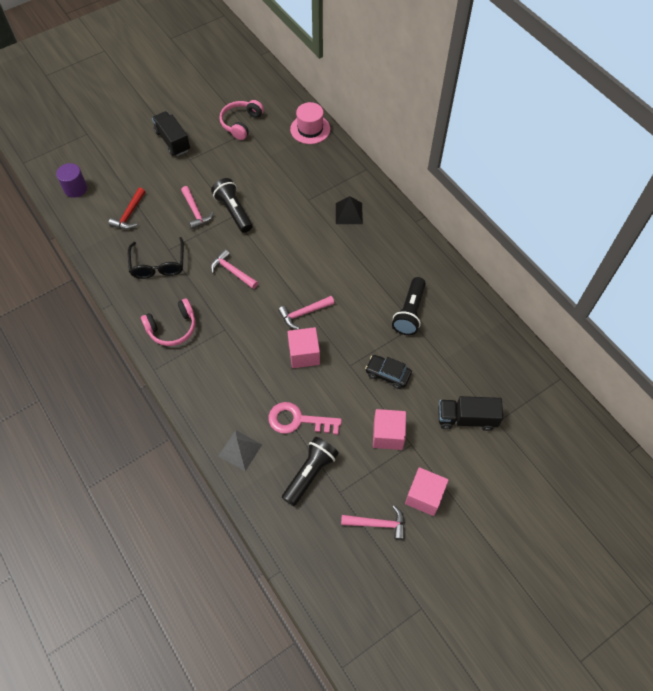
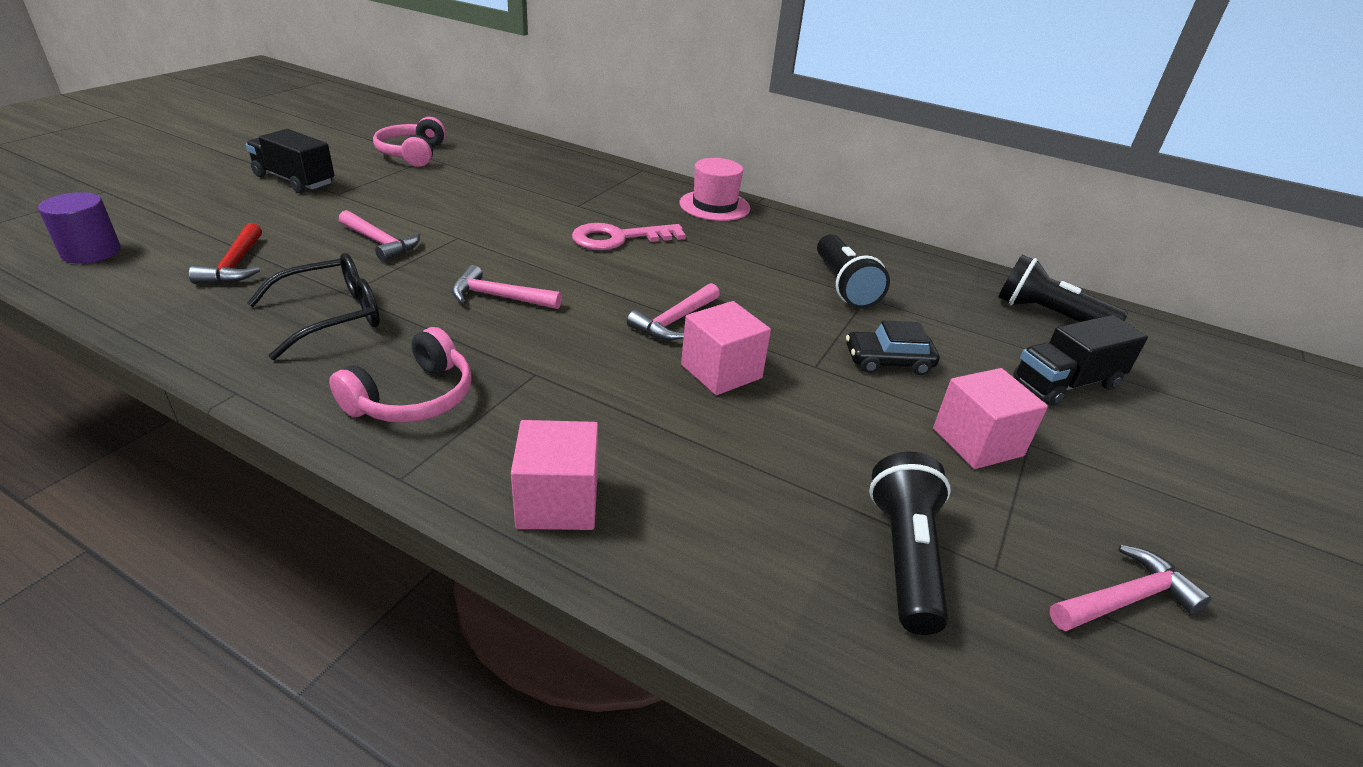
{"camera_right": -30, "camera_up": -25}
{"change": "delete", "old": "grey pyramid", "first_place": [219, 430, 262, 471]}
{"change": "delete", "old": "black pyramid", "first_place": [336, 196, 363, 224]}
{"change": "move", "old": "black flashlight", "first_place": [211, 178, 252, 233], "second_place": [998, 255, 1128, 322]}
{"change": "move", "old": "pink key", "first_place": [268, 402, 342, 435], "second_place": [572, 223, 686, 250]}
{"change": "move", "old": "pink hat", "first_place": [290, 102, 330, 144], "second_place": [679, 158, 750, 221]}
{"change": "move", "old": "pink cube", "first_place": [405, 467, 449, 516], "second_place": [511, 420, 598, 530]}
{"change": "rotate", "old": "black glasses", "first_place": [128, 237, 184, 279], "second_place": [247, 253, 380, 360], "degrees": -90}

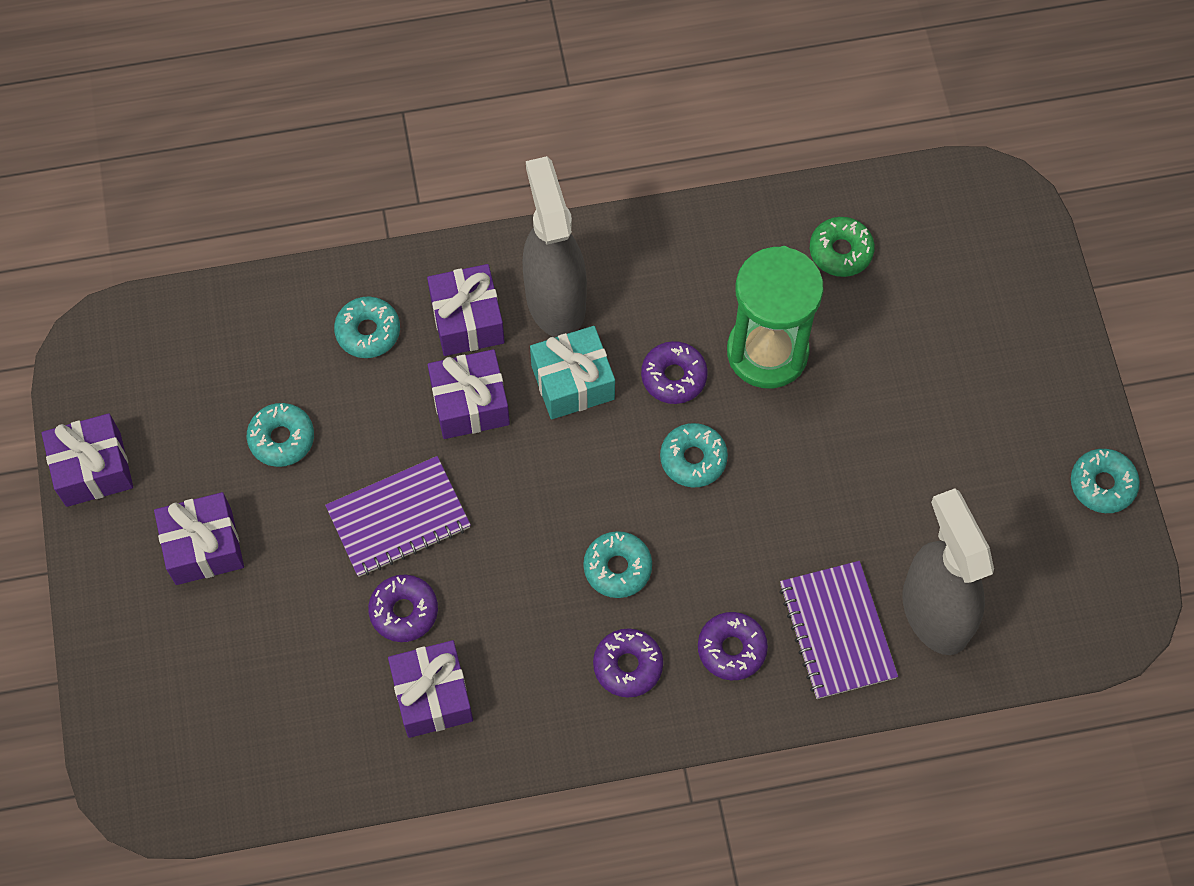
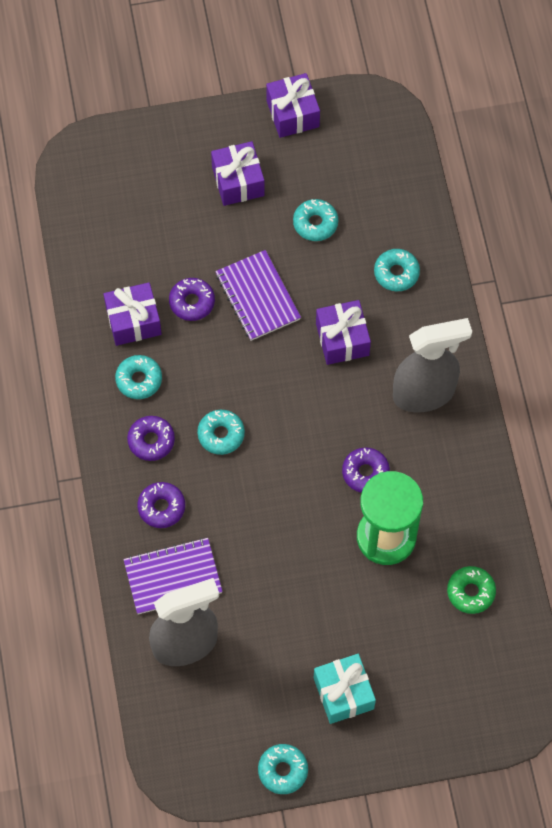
{"camera_right": 90, "camera_up": 0}
{"change": "delete", "old": "purple gift", "first_place": [427, 264, 505, 356]}
{"change": "move", "old": "turquoise gift", "first_place": [530, 326, 615, 419], "second_place": [314, 654, 376, 724]}
{"change": "move", "old": "turquoise donut", "first_place": [660, 423, 728, 487], "second_place": [115, 355, 162, 399]}

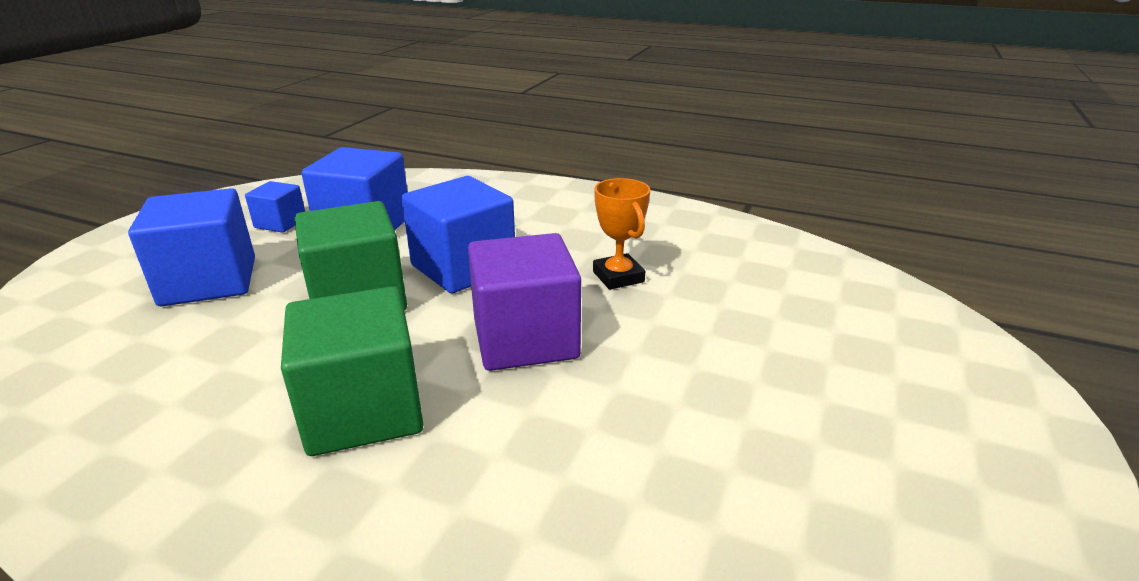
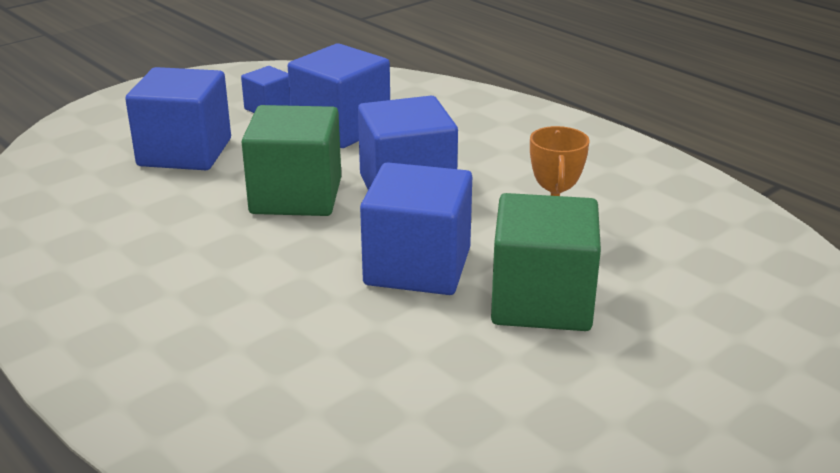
{"camera_right": 25, "camera_up": 0}
{"change": "move", "old": "green cube", "first_place": [281, 286, 424, 456], "second_place": [491, 193, 601, 331]}
{"change": "recolor", "old": "purple cube", "new": "blue cube", "first_place": [468, 233, 581, 371], "second_place": [360, 162, 472, 295]}

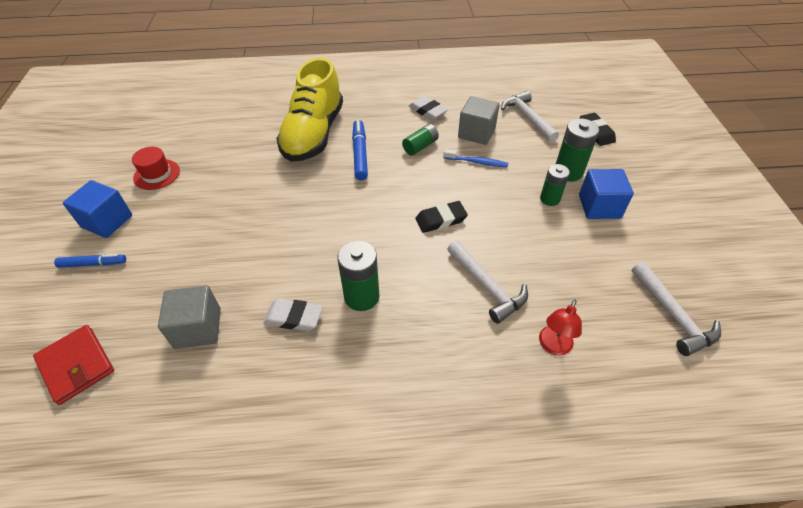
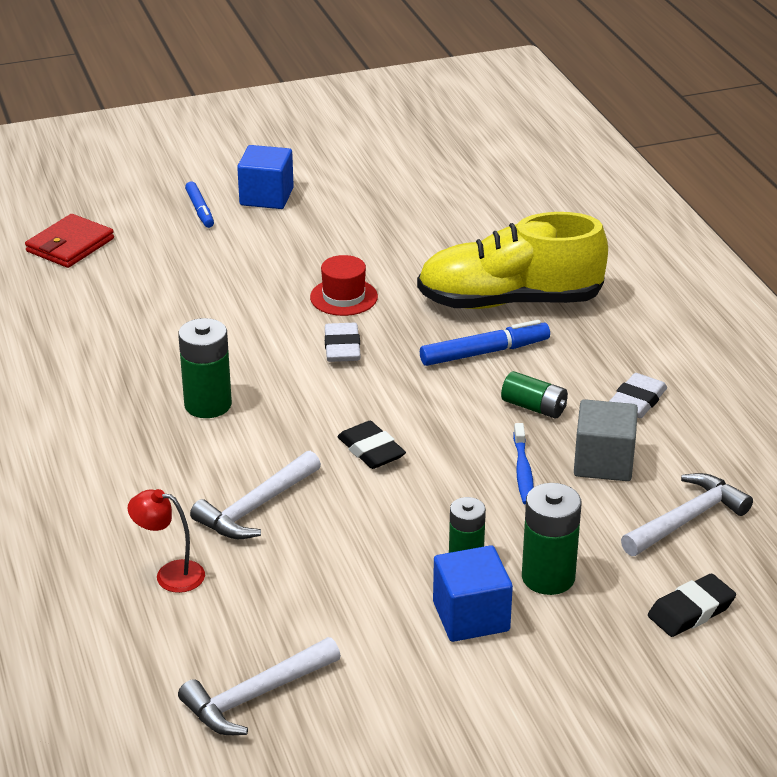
{"camera_right": 75, "camera_up": -15}
{"change": "delete", "old": "grey cube", "first_place": [158, 285, 221, 349]}
{"change": "move", "old": "red hat", "first_place": [132, 147, 180, 190], "second_place": [310, 255, 378, 316]}
{"change": "move", "old": "white eraser", "first_place": [263, 299, 323, 331], "second_place": [325, 323, 361, 362]}

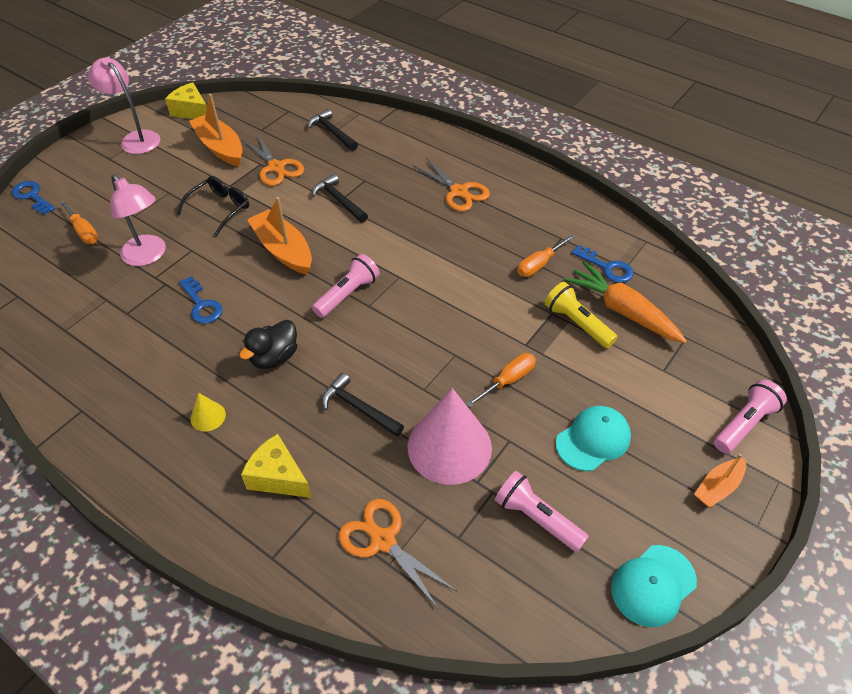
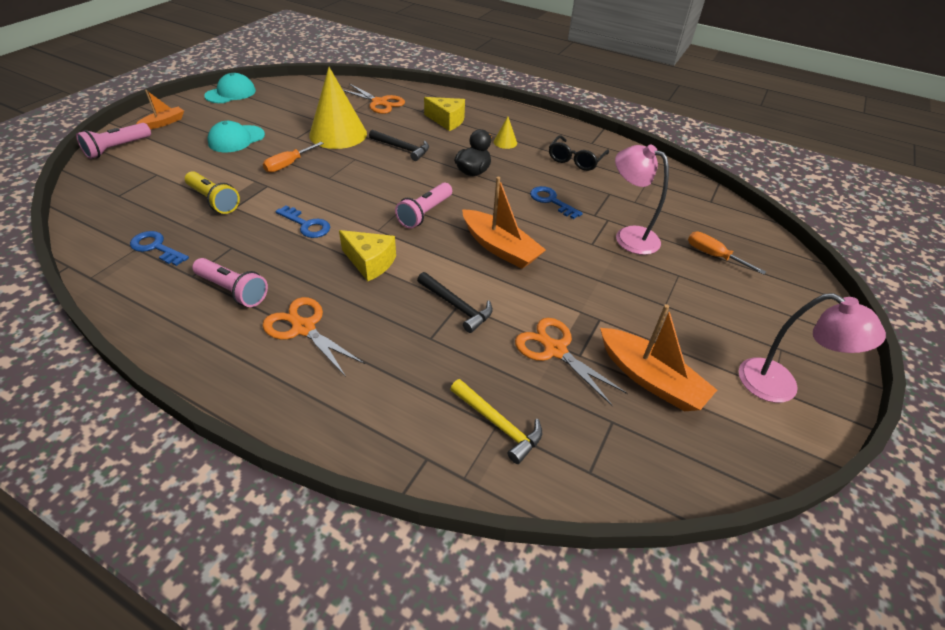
{"camera_right": 170, "camera_up": -5}
{"change": "delete", "old": "orange screwdriver", "first_place": [517, 234, 575, 277]}
{"change": "delete", "old": "orange carrot", "first_place": [564, 261, 687, 343]}
{"change": "move", "old": "blue key", "first_place": [11, 181, 55, 215], "second_place": [275, 205, 330, 238]}
{"change": "move", "old": "yellow cheese", "first_place": [165, 82, 207, 119], "second_place": [339, 230, 396, 281]}
{"change": "move", "old": "black glasses", "first_place": [177, 176, 249, 237], "second_place": [549, 135, 609, 171]}
{"change": "move", "old": "pink flashlight", "first_place": [495, 471, 589, 552], "second_place": [192, 258, 268, 307]}
{"change": "recolor", "old": "black hammer", "new": "yellow hammer", "first_place": [308, 109, 358, 151], "second_place": [450, 379, 542, 464]}
{"change": "recolor", "old": "pink cone", "new": "yellow cone", "first_place": [407, 388, 492, 485], "second_place": [309, 67, 367, 149]}

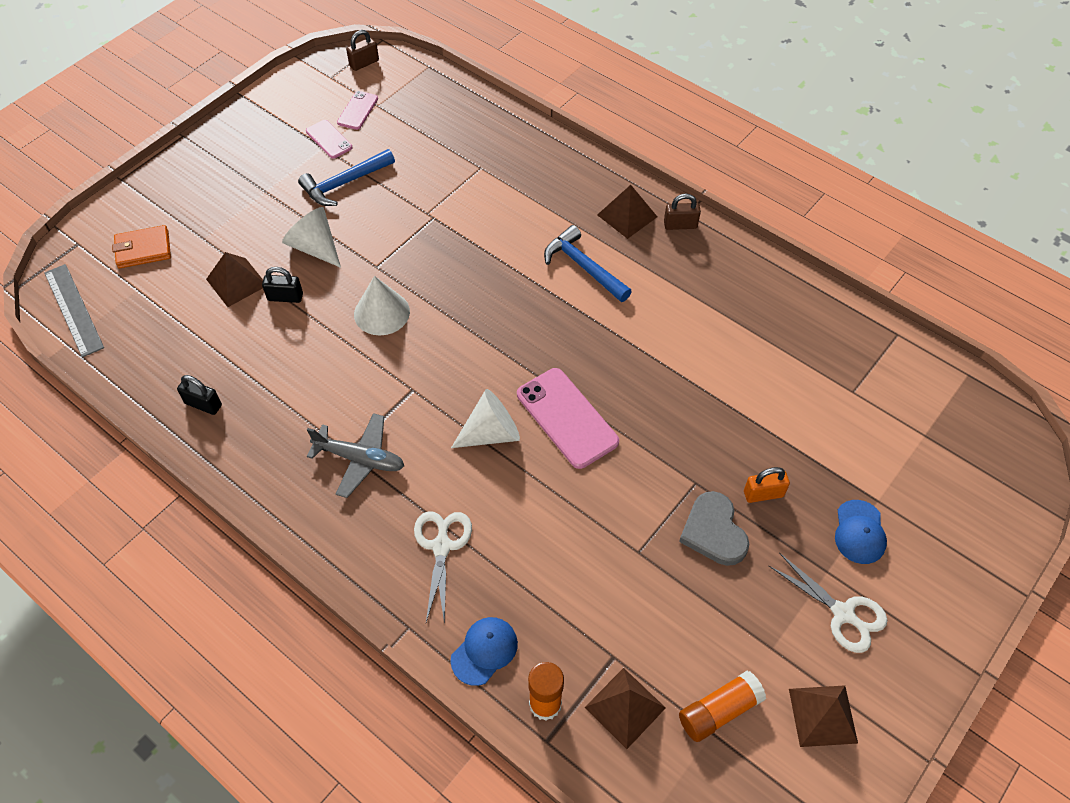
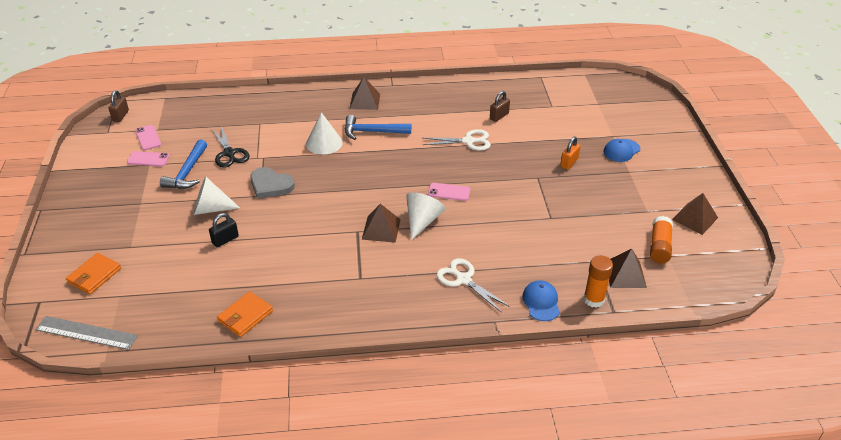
{"camera_right": -45, "camera_up": -15}
{"change": "delete", "old": "grey plane", "first_place": [307, 413, 404, 498]}
{"change": "insert", "new": "black scissors", "second_place": [212, 126, 250, 167]}
{"change": "move", "old": "brown pyramid", "first_place": [206, 252, 263, 307], "second_place": [362, 204, 401, 243]}
{"change": "move", "old": "white cone", "first_place": [354, 276, 410, 336], "second_place": [306, 112, 343, 155]}
{"change": "move", "old": "brown padlock", "first_place": [664, 194, 701, 230], "second_place": [490, 91, 510, 122]}
{"change": "move", "old": "grey heart", "first_place": [679, 491, 749, 566], "second_place": [250, 167, 295, 199]}
{"change": "move", "old": "white scissors", "first_place": [769, 553, 887, 653], "second_place": [422, 129, 491, 151]}
{"change": "replace", "old": "black padlock", "new": "orange wallet", "first_place": [177, 375, 222, 415], "second_place": [217, 291, 273, 337]}
{"change": "rotate", "old": "blue cap", "first_place": [835, 500, 887, 564], "second_place": [603, 139, 640, 162], "degrees": 90}
{"change": "resize", "old": "pink phone", "first_place": [517, 368, 619, 469], "second_place": [428, 183, 470, 201], "factor": 0.56}

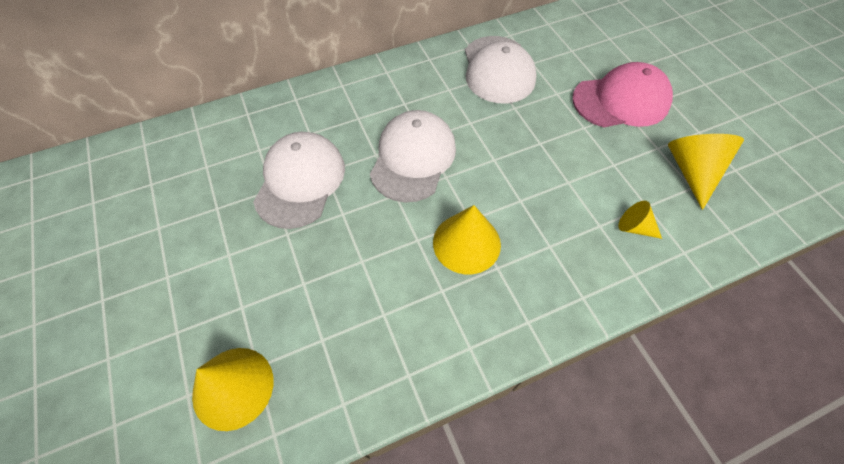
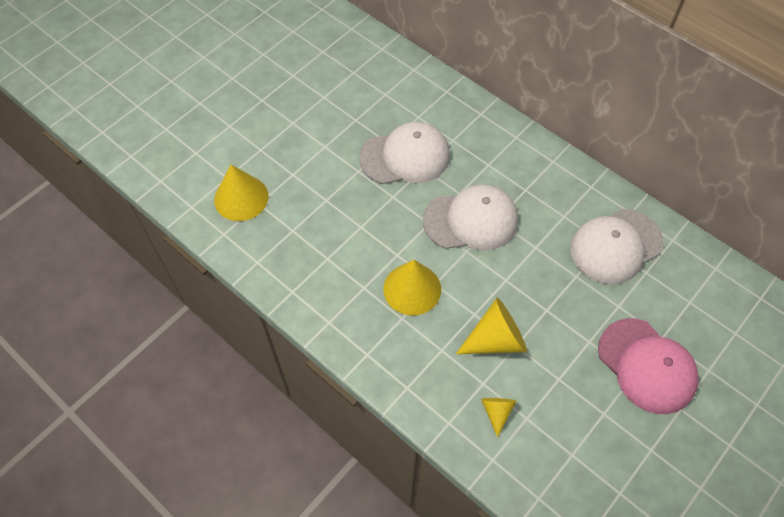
{"camera_right": 65, "camera_up": 0}
{"change": "move", "old": "yellow cone", "first_place": [668, 134, 744, 210], "second_place": [456, 298, 527, 354]}

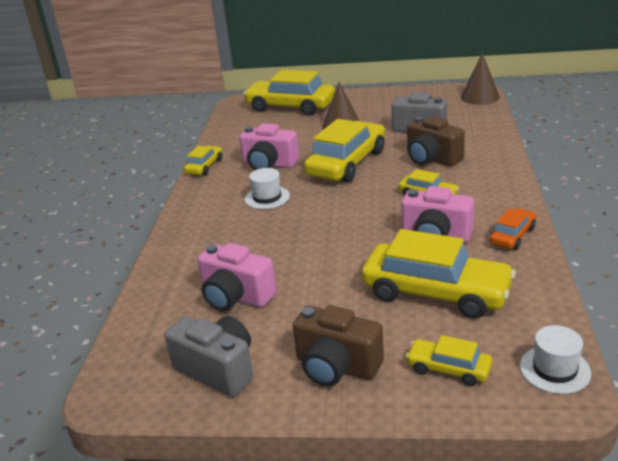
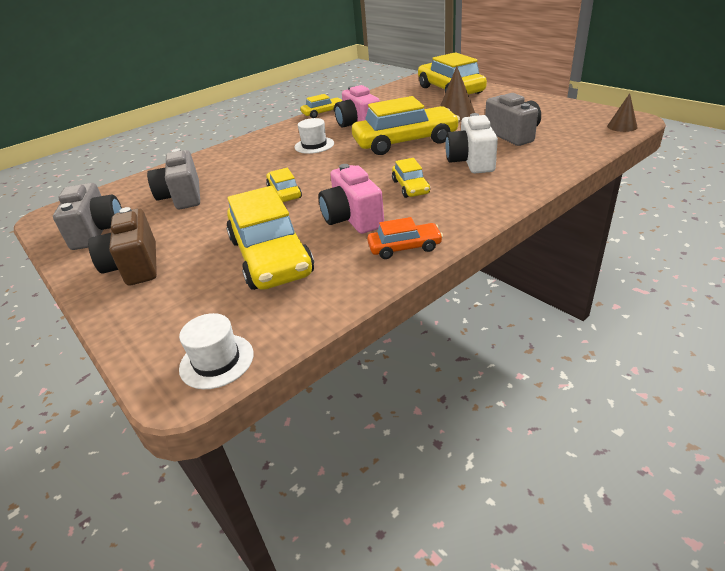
{"camera_right": 45, "camera_up": 5}
{"change": "move", "old": "yellow car", "first_place": [406, 335, 492, 386], "second_place": [266, 168, 302, 202]}
{"change": "recolor", "old": "pink camera", "new": "grey camera", "first_place": [198, 243, 276, 311], "second_place": [147, 148, 200, 209]}
{"change": "recolor", "old": "brown camera", "new": "white camera", "first_place": [407, 116, 465, 166], "second_place": [445, 113, 498, 173]}
{"change": "resize", "old": "brown cone", "first_place": [461, 53, 500, 105], "second_place": [607, 93, 638, 132], "factor": 0.62}

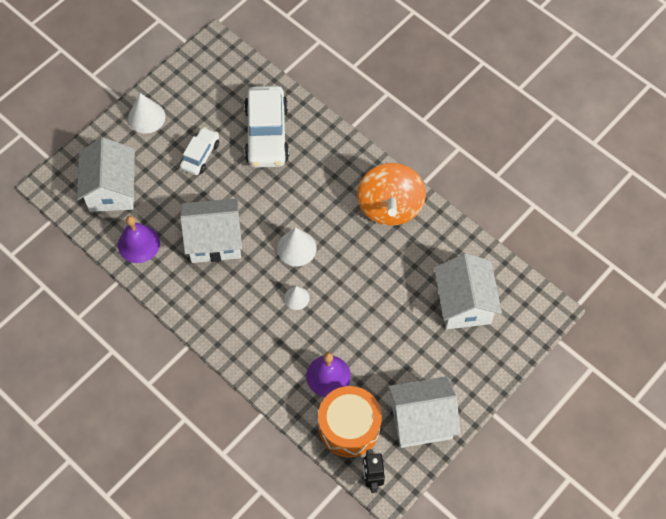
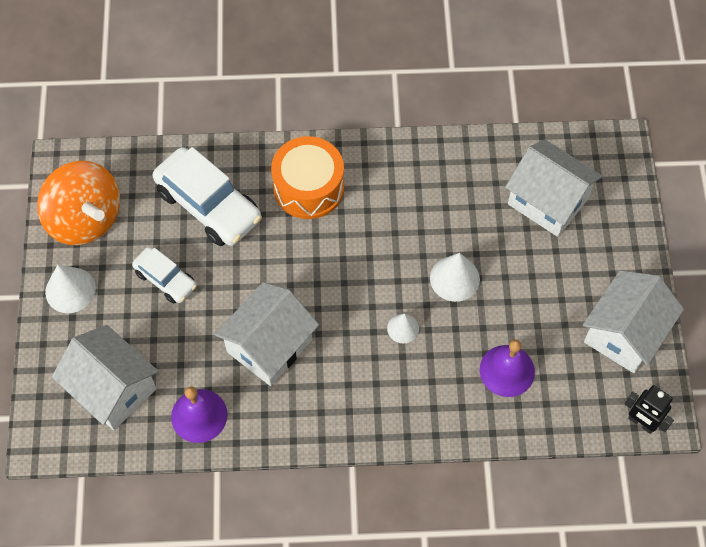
{"camera_right": -45, "camera_up": 0}
{"change": "move", "old": "white cone", "first_place": [277, 227, 317, 266], "second_place": [430, 253, 480, 302]}
{"change": "move", "old": "orange drum", "first_place": [318, 386, 382, 457], "second_place": [271, 136, 344, 219]}
{"change": "move", "old": "orange spinning top", "first_place": [357, 163, 426, 226], "second_place": [37, 161, 120, 245]}
{"change": "rotate", "old": "white car", "first_place": [180, 127, 219, 175], "second_place": [132, 247, 197, 304], "degrees": 150}

